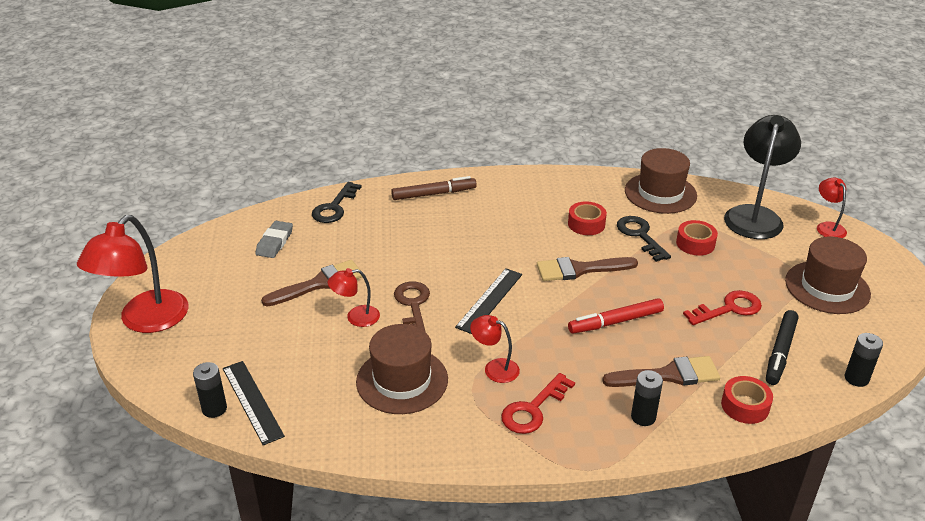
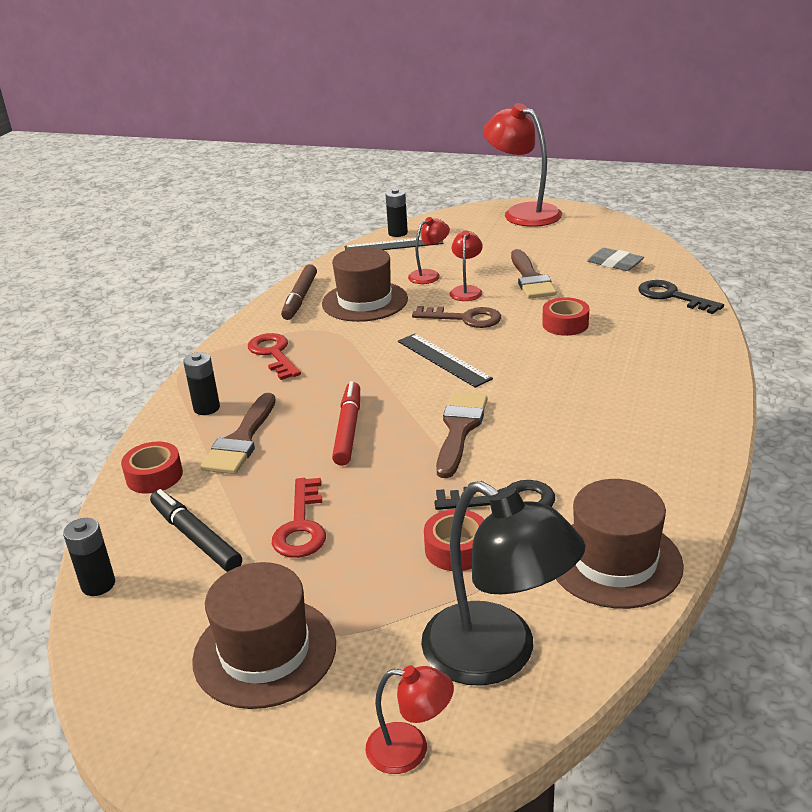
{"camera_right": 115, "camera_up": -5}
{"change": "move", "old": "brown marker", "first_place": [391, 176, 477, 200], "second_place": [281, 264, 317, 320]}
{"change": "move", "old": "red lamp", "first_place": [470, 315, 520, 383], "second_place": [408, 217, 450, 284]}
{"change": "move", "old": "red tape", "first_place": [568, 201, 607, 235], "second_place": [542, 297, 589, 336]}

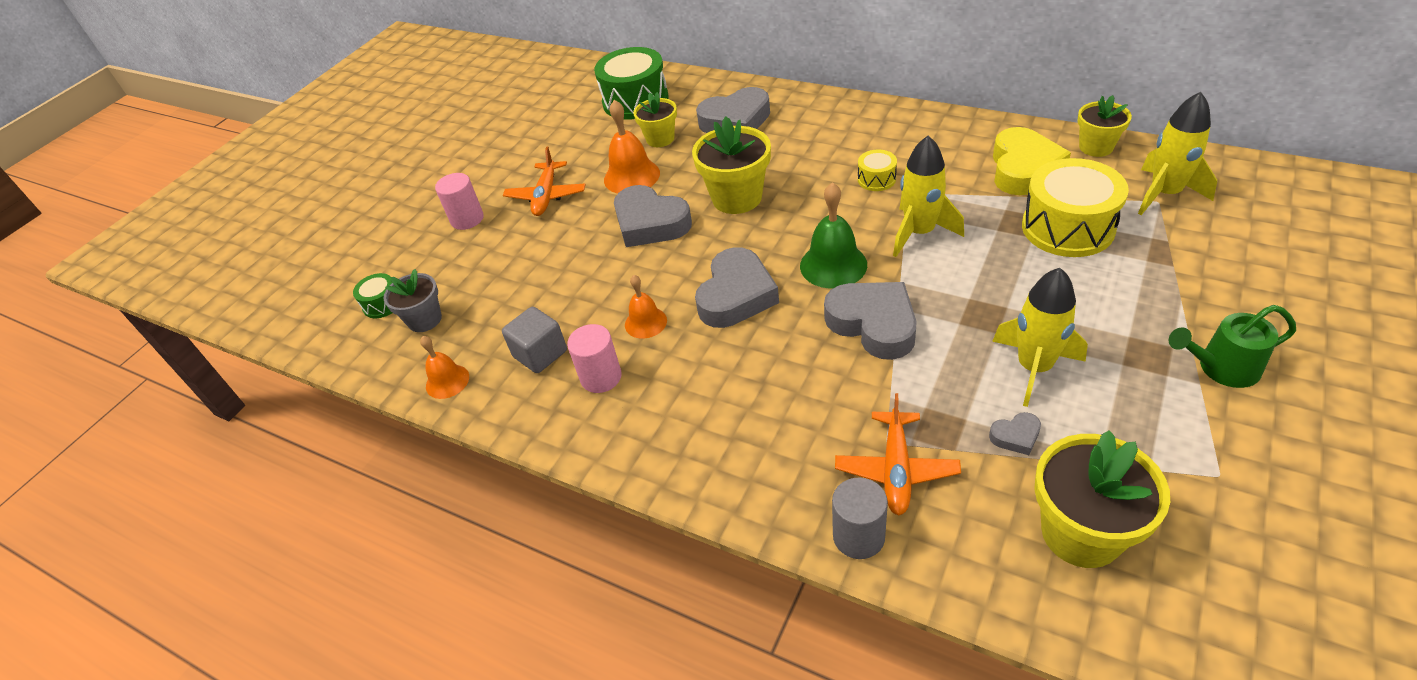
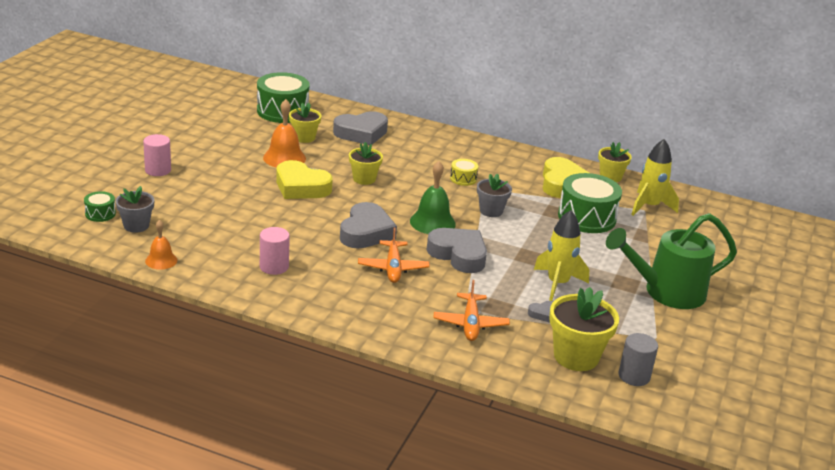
{"camera_right": -15, "camera_up": -15}
{"change": "delete", "old": "grey cube", "first_place": [502, 307, 567, 373]}
{"change": "delete", "old": "orange bell", "first_place": [625, 275, 667, 339]}
{"change": "move", "old": "orange plane", "first_place": [503, 146, 586, 216], "second_place": [358, 227, 430, 283]}
{"change": "move", "old": "grey cylinder", "first_place": [832, 477, 888, 559], "second_place": [619, 333, 658, 386]}
{"change": "replace", "old": "yellow rocket", "new": "grey flower pot", "first_place": [893, 136, 964, 257], "second_place": [477, 173, 512, 217]}
{"change": "recolor", "old": "grey heart", "new": "yellow heart", "first_place": [614, 185, 692, 247], "second_place": [276, 160, 333, 199]}
{"change": "recolor", "old": "yellow drum", "new": "green drum", "first_place": [1022, 158, 1129, 257], "second_place": [558, 173, 622, 233]}
{"change": "resize", "old": "yellow flower pot", "first_place": [692, 116, 771, 214], "second_place": [349, 142, 383, 185], "factor": 0.62}
{"change": "resize", "old": "green watering can", "first_place": [1169, 305, 1296, 388], "second_place": [606, 213, 737, 309], "factor": 1.79}

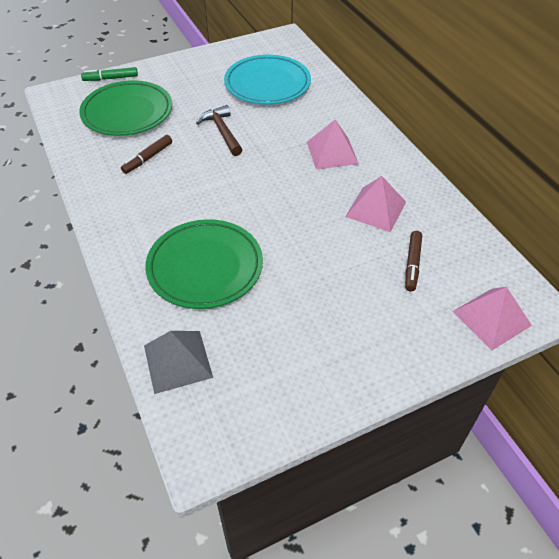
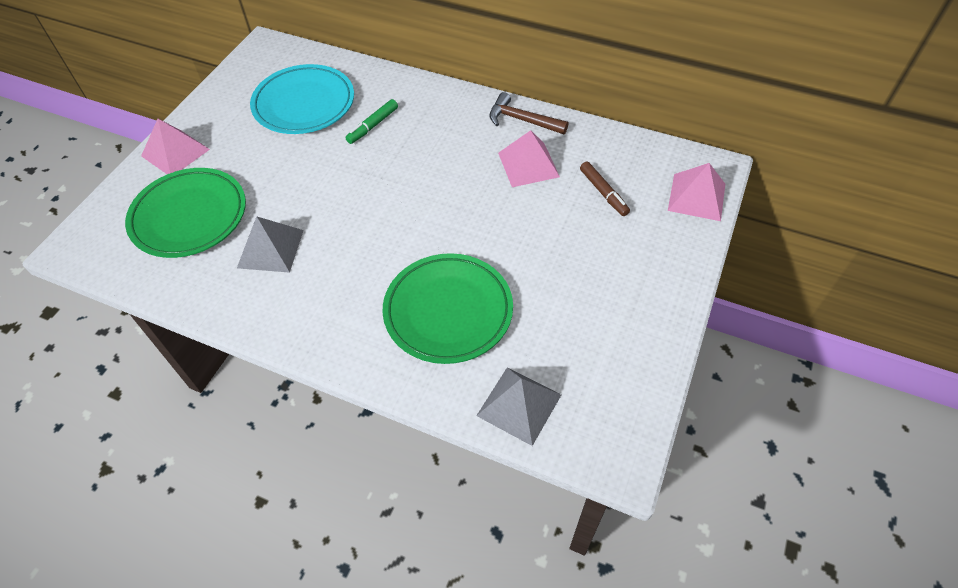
{"camera_right": -40, "camera_up": 5}
{"change": "move", "old": "green marker", "first_place": [81, 67, 138, 81], "second_place": [345, 99, 398, 144]}
{"change": "move", "old": "brown hammer", "first_place": [196, 105, 243, 156], "second_place": [489, 92, 568, 134]}
{"change": "move", "old": "pink pyramid", "first_place": [307, 120, 359, 169], "second_place": [141, 119, 210, 174]}
{"change": "replace", "old": "brown marker", "new": "grey pyramid", "first_place": [121, 135, 172, 174], "second_place": [237, 217, 304, 273]}

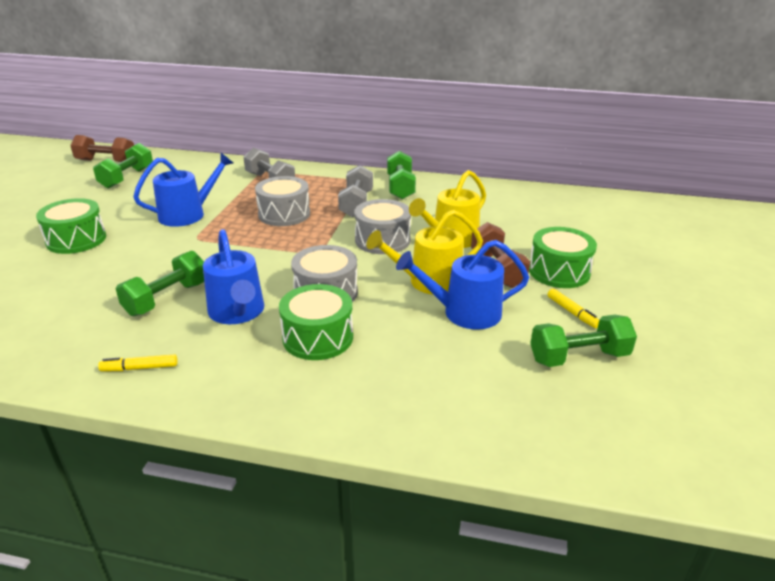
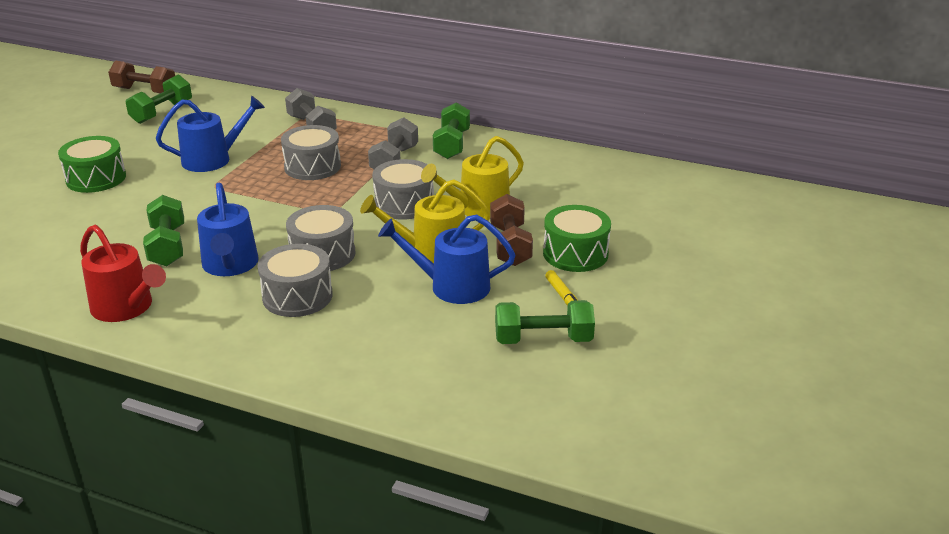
{"camera_right": 10, "camera_up": 0}
{"change": "replace", "old": "yellow marker", "new": "red watering can", "first_place": [98, 354, 178, 371], "second_place": [80, 225, 166, 322]}
{"change": "recolor", "old": "green drum", "new": "grey drum", "first_place": [279, 284, 353, 360], "second_place": [257, 244, 333, 317]}
{"change": "rotate", "old": "green dumbbell", "first_place": [116, 250, 204, 316], "second_place": [143, 195, 184, 266], "degrees": -60}

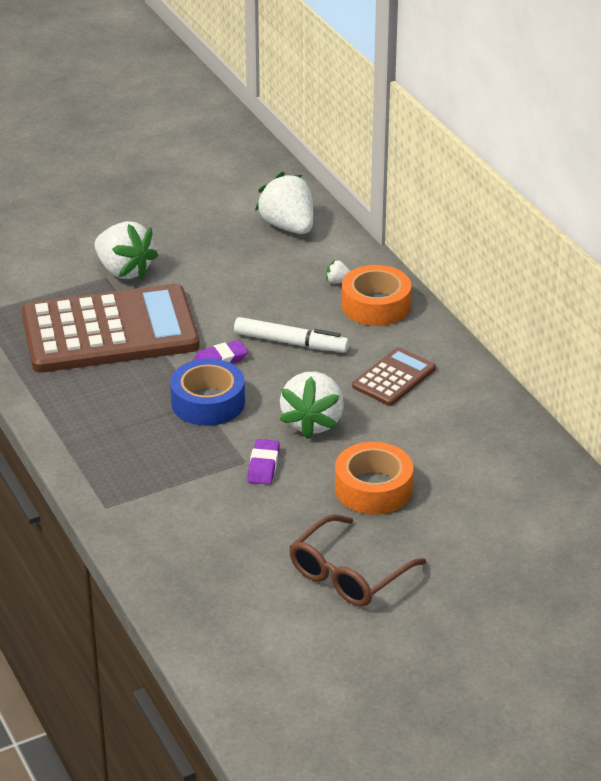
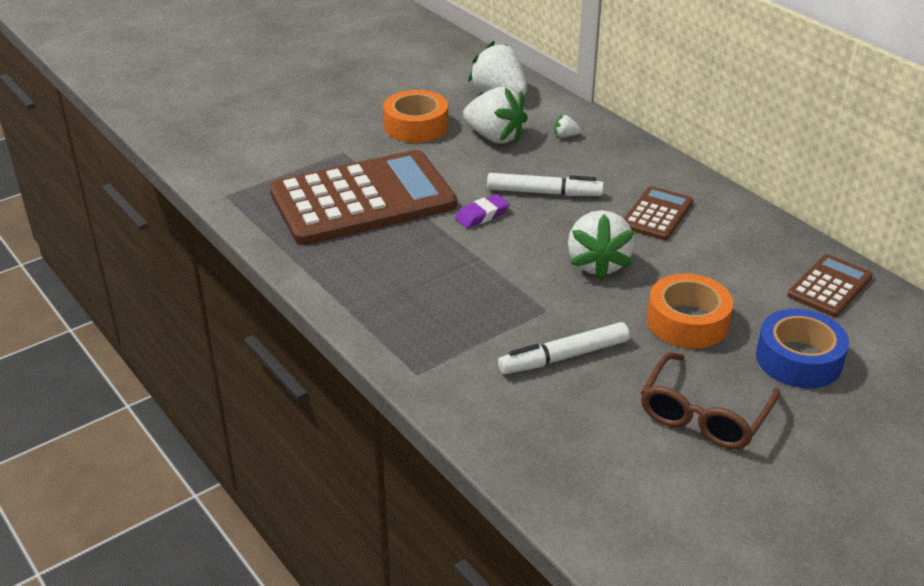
{"camera_right": -10, "camera_up": 0}
{"change": "delete", "old": "purple eraser", "first_place": [247, 439, 280, 485]}
{"change": "insert", "new": "white marker", "second_place": [498, 322, 630, 374]}
{"change": "insert", "new": "brown calculator", "second_place": [787, 254, 873, 317]}
{"change": "move", "old": "white strawberry", "first_place": [94, 221, 158, 280], "second_place": [463, 87, 528, 143]}
{"change": "move", "old": "blue tape", "first_place": [170, 359, 245, 426], "second_place": [756, 309, 849, 388]}
{"change": "move", "old": "orange tape", "first_place": [342, 265, 411, 326], "second_place": [383, 90, 448, 143]}

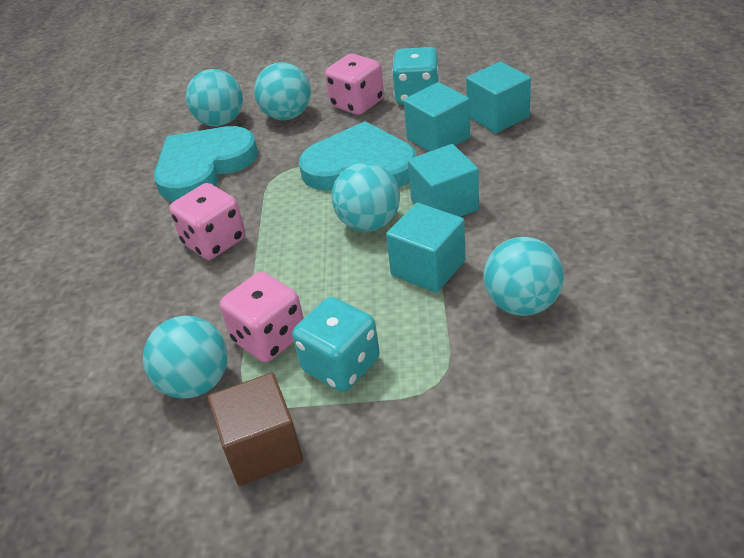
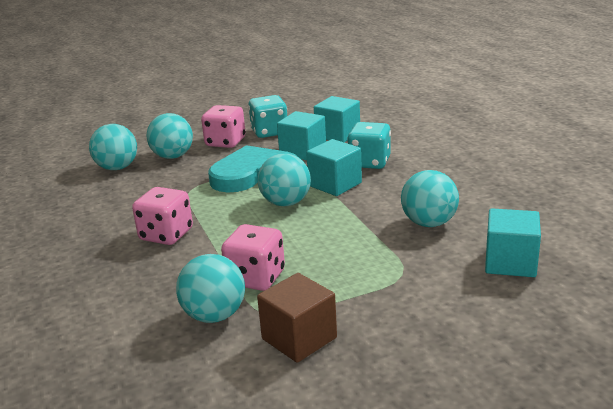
{"camera_right": -25, "camera_up": -15}
{"change": "delete", "old": "turquoise heart", "first_place": [154, 126, 258, 202]}
{"change": "move", "old": "turquoise dice", "first_place": [292, 297, 380, 392], "second_place": [347, 122, 391, 169]}
{"change": "move", "old": "turquoise cube", "first_place": [386, 203, 466, 293], "second_place": [485, 208, 541, 277]}

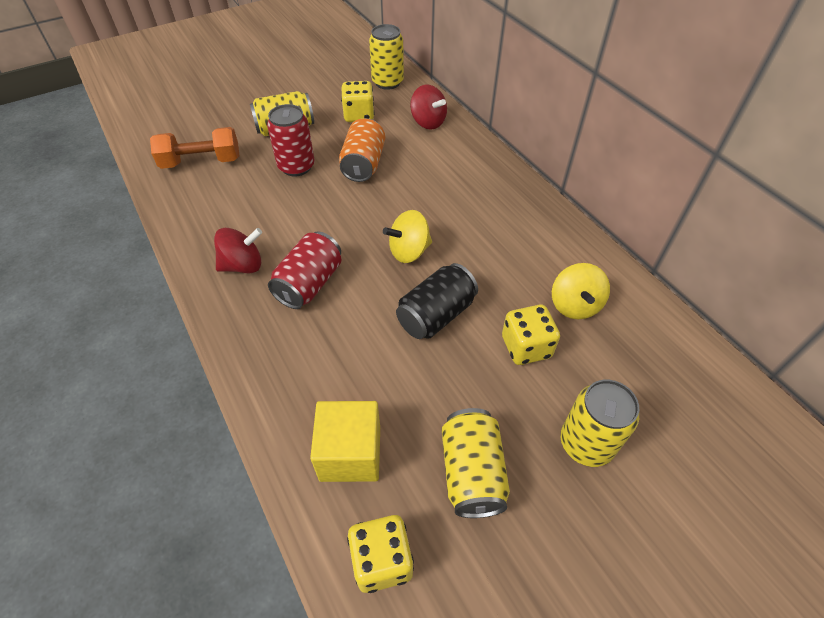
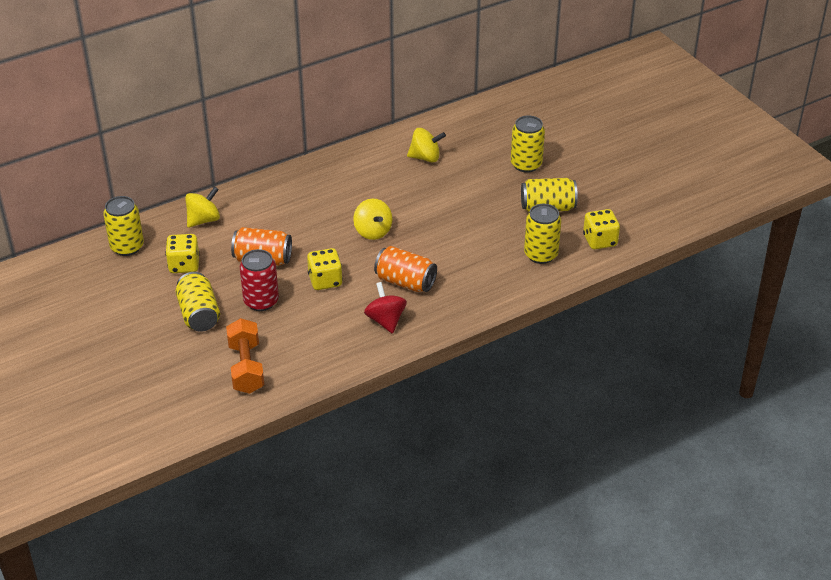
{"camera_right": -90, "camera_up": -10}
{"change": "delete", "old": "black can", "first_place": [396, 263, 478, 339]}
{"change": "move", "old": "yellow dice", "first_place": [502, 305, 560, 365], "second_place": [307, 248, 343, 290]}
{"change": "replace", "old": "yellow cube", "new": "yellow can", "first_place": [310, 401, 380, 482], "second_place": [524, 204, 561, 264]}
{"change": "recolor", "old": "red can", "new": "orange can", "first_place": [268, 232, 342, 309], "second_place": [374, 246, 437, 292]}
{"change": "recolor", "old": "red spinning top", "new": "yellow spinning top", "first_place": [410, 85, 447, 130], "second_place": [185, 186, 220, 228]}

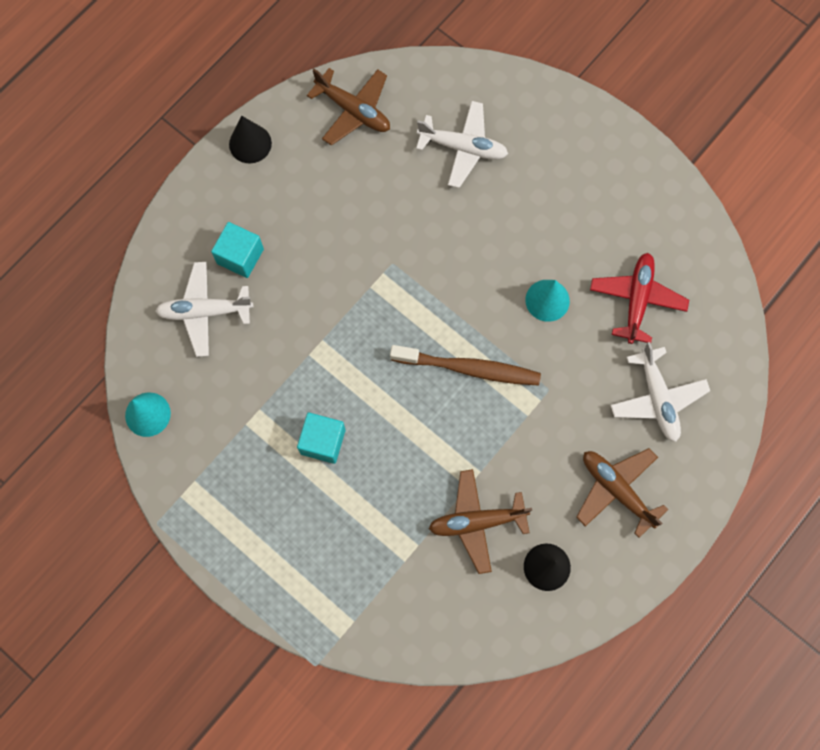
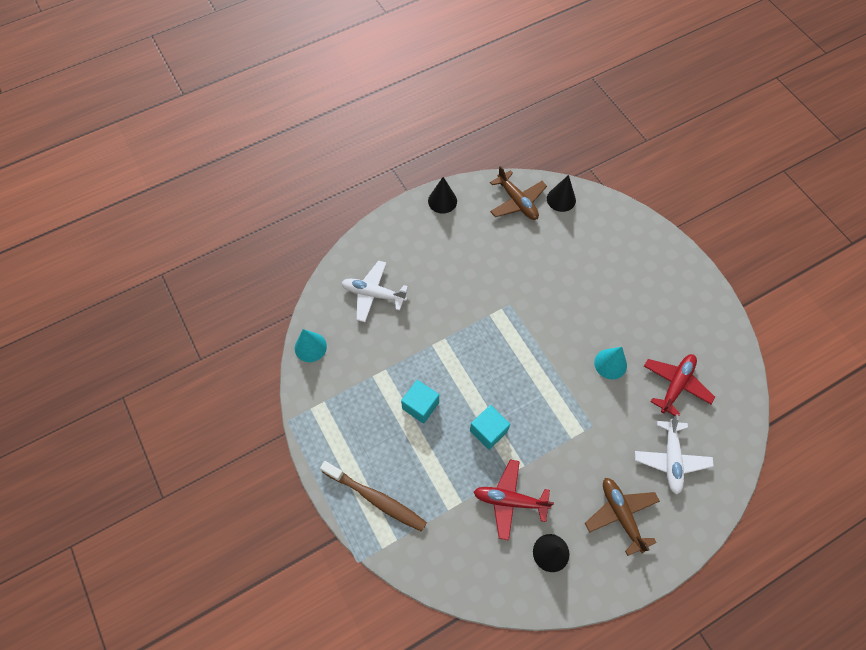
{"camera_right": 20, "camera_up": -10}
{"change": "delete", "old": "white plane", "first_place": [416, 101, 508, 188]}
{"change": "insert", "new": "black cone", "second_place": [547, 175, 576, 212]}
{"change": "move", "old": "turquoise cube", "first_place": [211, 222, 264, 278], "second_place": [470, 405, 510, 450]}
{"change": "move", "old": "brown toothbrush", "first_place": [390, 345, 541, 386], "second_place": [320, 461, 427, 532]}
{"change": "recolor", "old": "brown plane", "new": "red plane", "first_place": [429, 469, 532, 574], "second_place": [474, 460, 554, 541]}

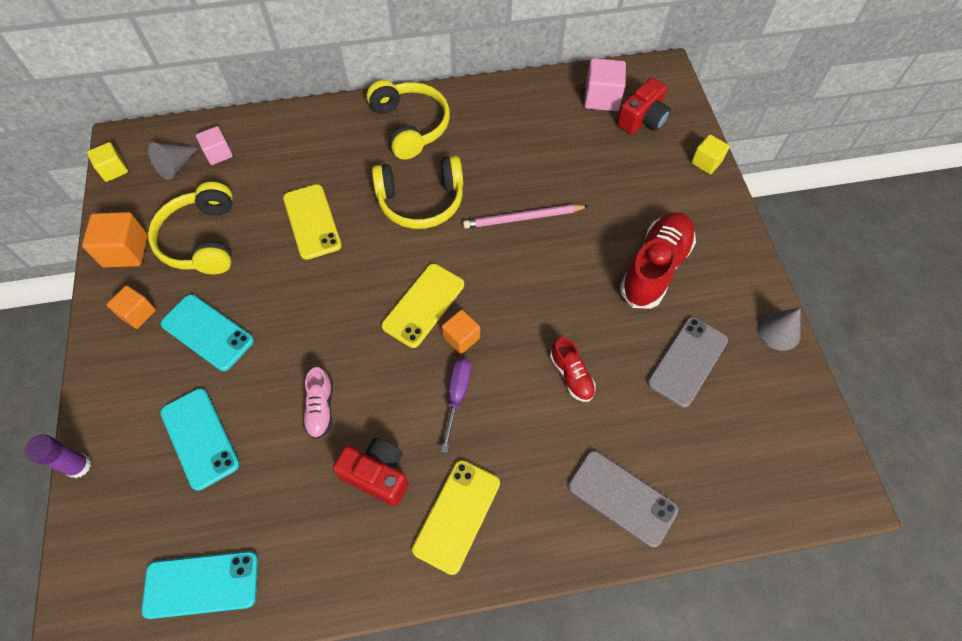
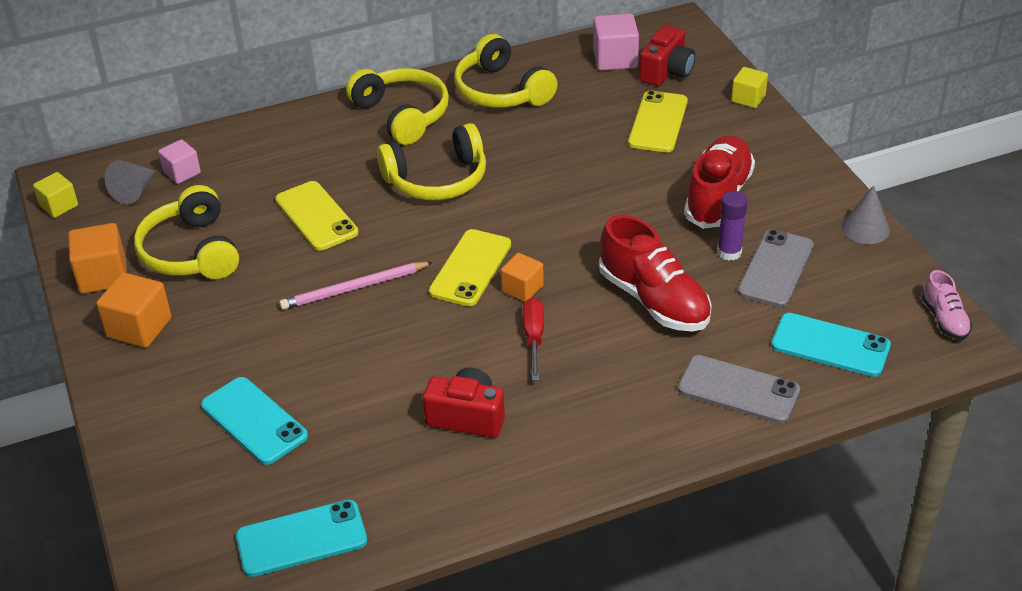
{"camera_right": -10, "camera_up": -20}
{"change": "insert", "new": "yellow headphones", "second_place": [454, 34, 558, 108]}
{"change": "move", "old": "purple glue stick", "first_place": [25, 434, 91, 478], "second_place": [717, 191, 748, 261]}
{"change": "move", "old": "turquoise phone", "first_place": [160, 294, 254, 371], "second_place": [771, 313, 891, 377]}
{"change": "move", "old": "pink shoe", "first_place": [303, 367, 333, 439], "second_place": [921, 270, 972, 340]}
{"change": "move", "old": "yellow phone", "first_place": [412, 460, 500, 575], "second_place": [628, 90, 688, 152]}
{"change": "move", "old": "pink pencil", "first_place": [463, 204, 588, 229], "second_place": [279, 262, 433, 310]}
{"change": "recolor", "old": "purple screwdriver", "new": "red screwdriver", "first_place": [441, 358, 471, 453], "second_place": [523, 297, 544, 381]}
{"change": "resize", "old": "orange cube", "first_place": [107, 285, 156, 329], "second_place": [96, 273, 172, 348], "factor": 1.54}
{"change": "resize", "old": "red shoe", "first_place": [550, 337, 596, 402], "second_place": [599, 215, 712, 332], "factor": 1.93}

